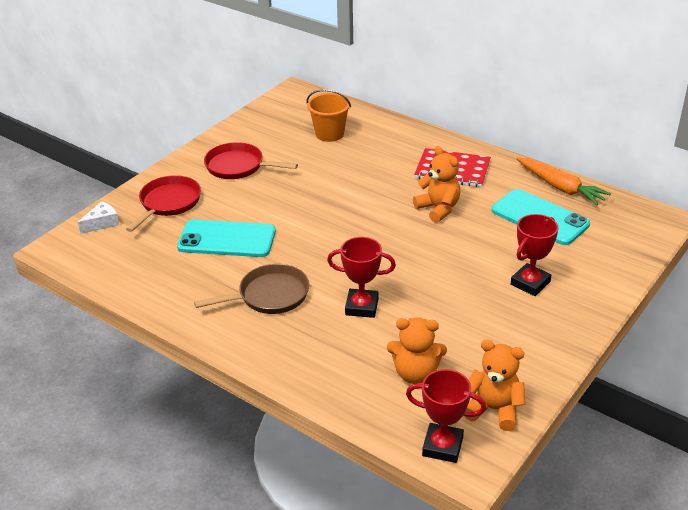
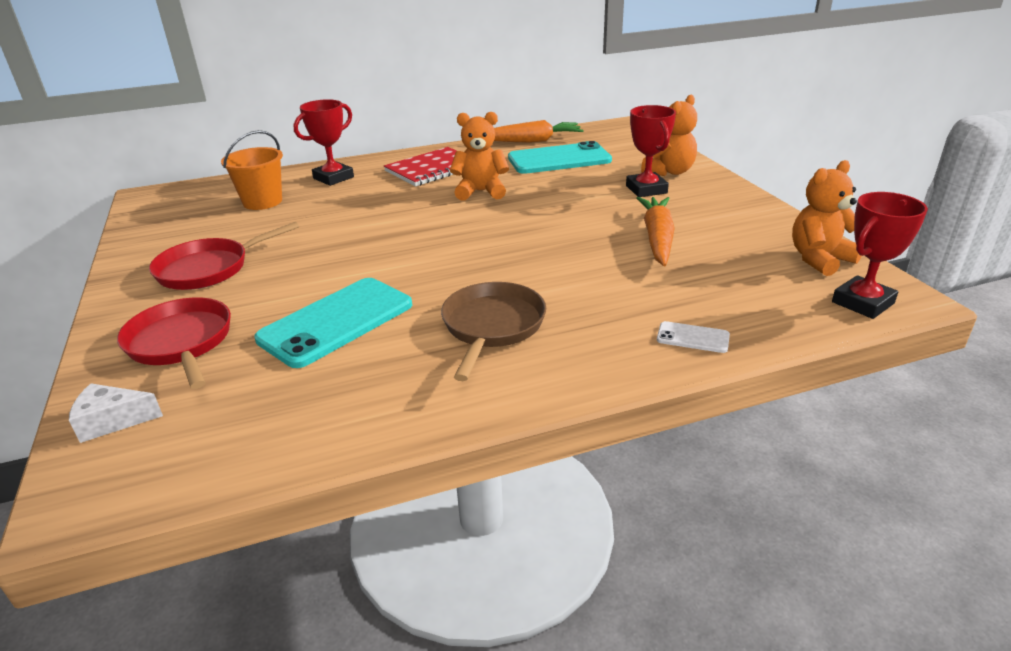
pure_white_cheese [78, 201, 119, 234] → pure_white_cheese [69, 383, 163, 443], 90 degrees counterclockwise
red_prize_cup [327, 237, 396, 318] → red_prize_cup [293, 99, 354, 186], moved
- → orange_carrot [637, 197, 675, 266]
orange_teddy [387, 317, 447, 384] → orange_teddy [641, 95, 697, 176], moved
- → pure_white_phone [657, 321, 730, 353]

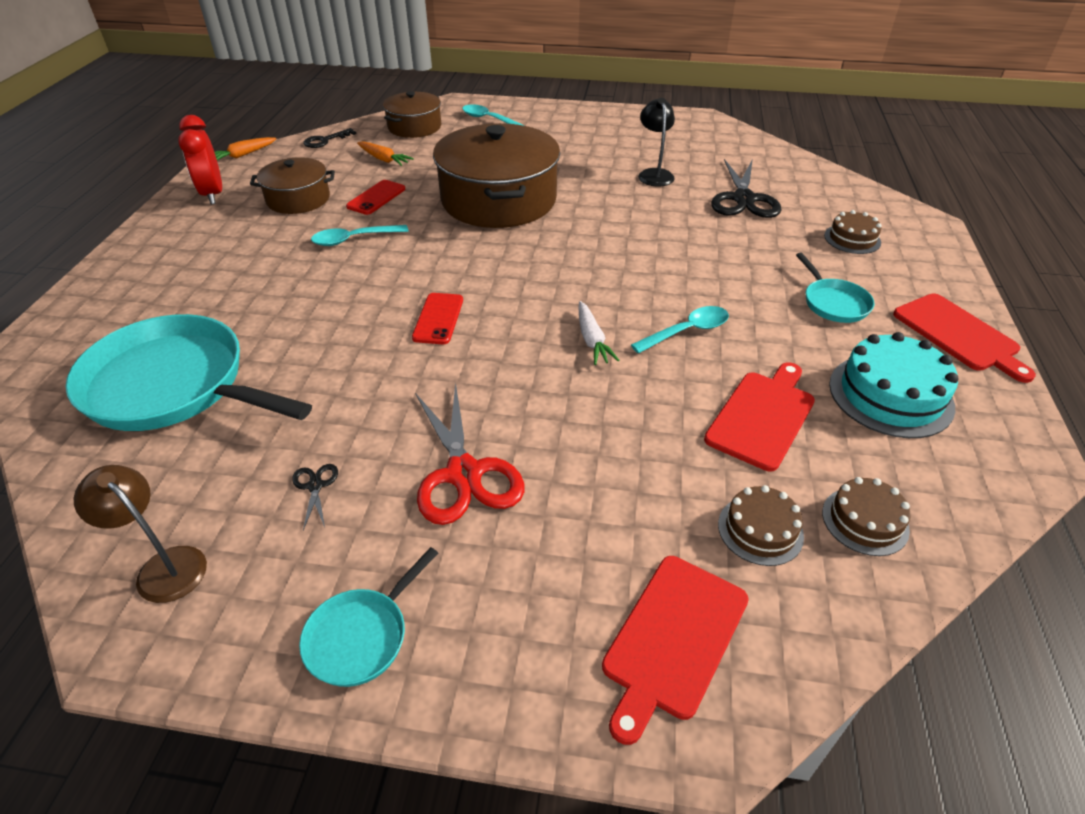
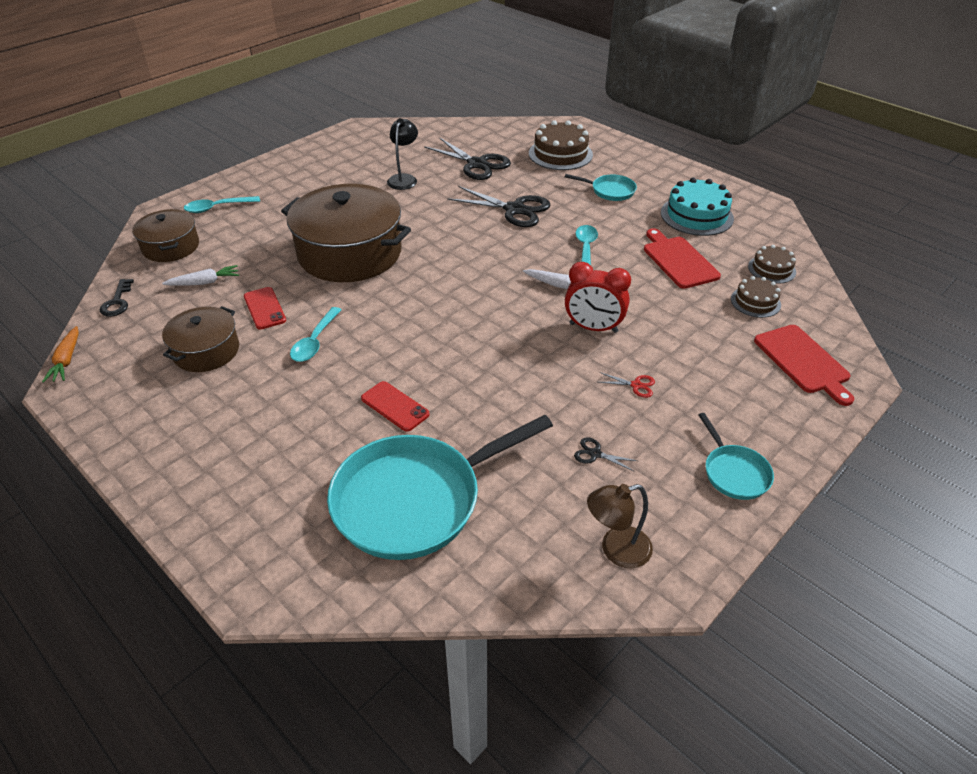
orange_carrot [357, 141, 414, 166] → pure_white_carrot [162, 265, 239, 286]
red_phone [412, 293, 463, 344] → red_phone [361, 381, 430, 432], moved
ebony_reading_lamp [638, 98, 675, 186] → ebony_reading_lamp [387, 118, 418, 190], 75 degrees clockwise
- → ebony_scissors [447, 186, 551, 227]
brown_gateau [824, 210, 882, 254] → brown_gateau [529, 120, 593, 170], x1.69
red_clock [178, 115, 222, 204] → red_clock [565, 262, 631, 333], moved
red_scissors [415, 382, 524, 525] → red_scissors [599, 372, 655, 398], x0.43
red_cutting_board [893, 293, 1036, 383] → -

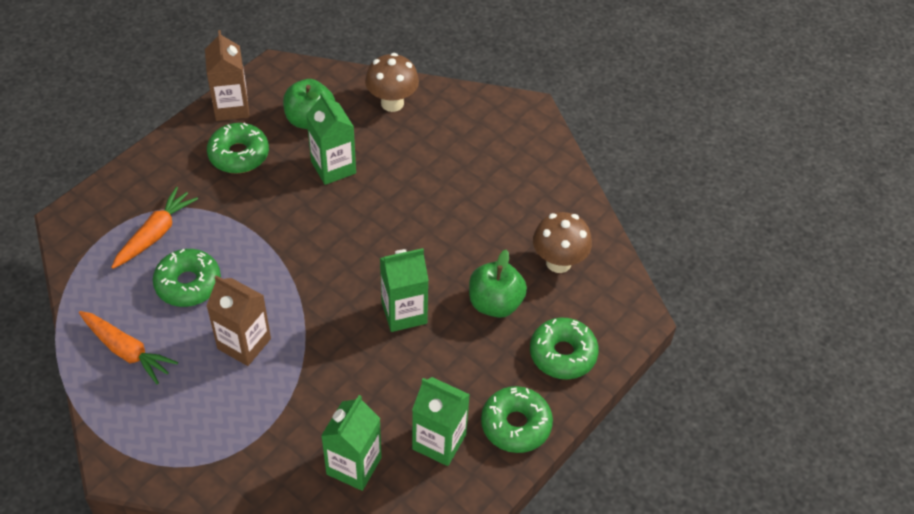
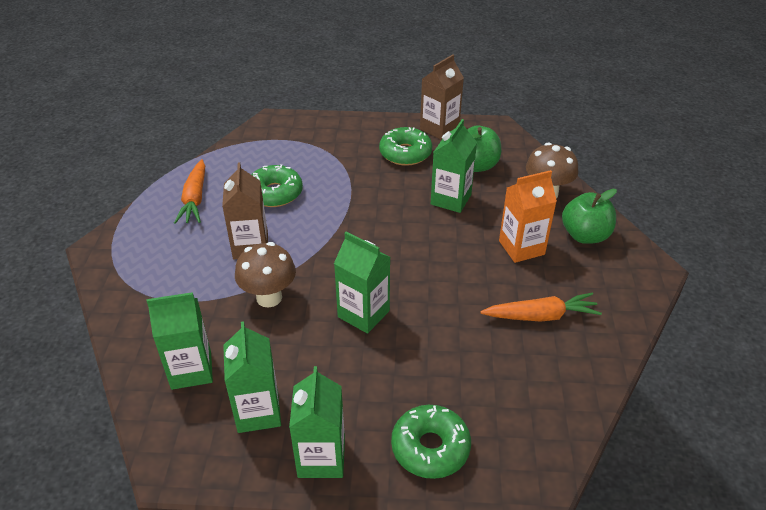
brown_mushroom [533, 212, 592, 273] → brown_mushroom [235, 242, 296, 307], moved
green_glazed_donut [481, 386, 553, 453] → green_juice_carton [289, 366, 345, 478]
orange_carrot [111, 187, 198, 269] → orange_carrot [481, 293, 602, 322], moved
- → orange_juice_carton [499, 170, 557, 263]
green_toy_apple [469, 249, 527, 318] → green_toy_apple [562, 189, 617, 244], moved

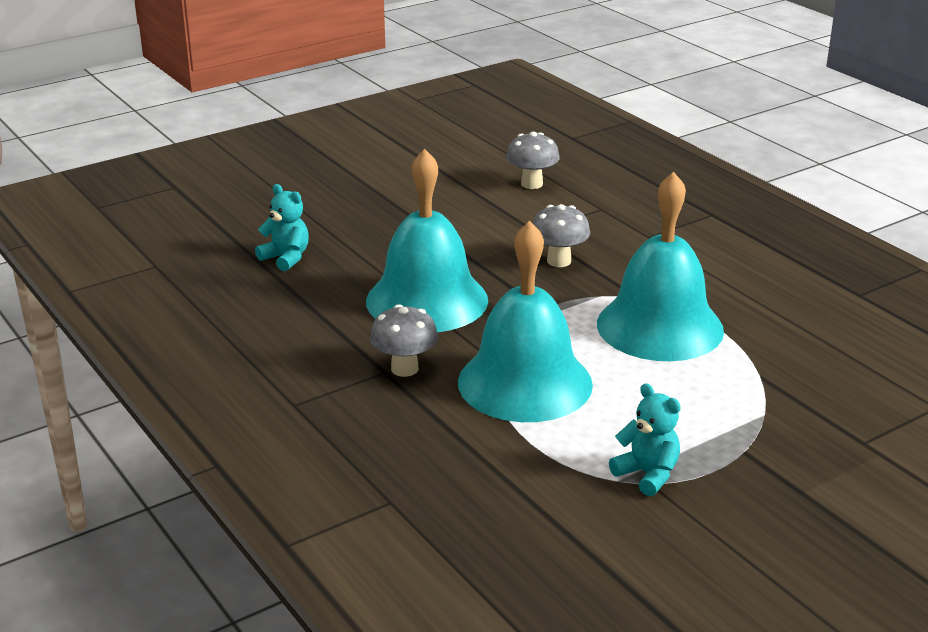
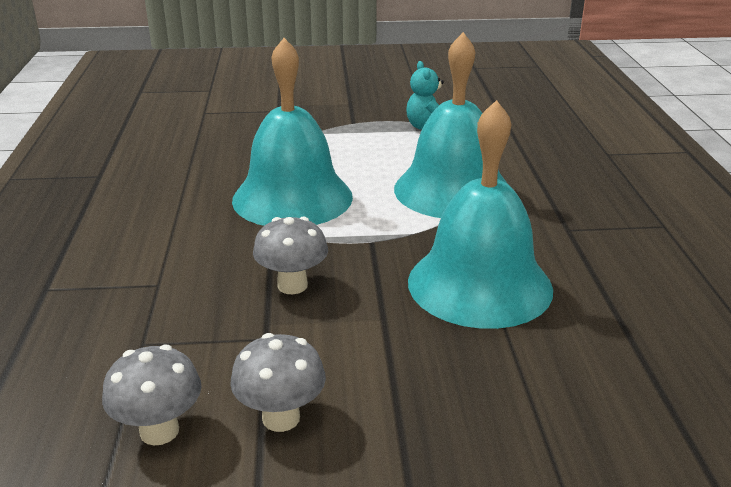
gray_mushroom [370, 304, 438, 377] → gray_mushroom [230, 333, 326, 432], moved
turquoise_teddy [255, 184, 309, 271] → -

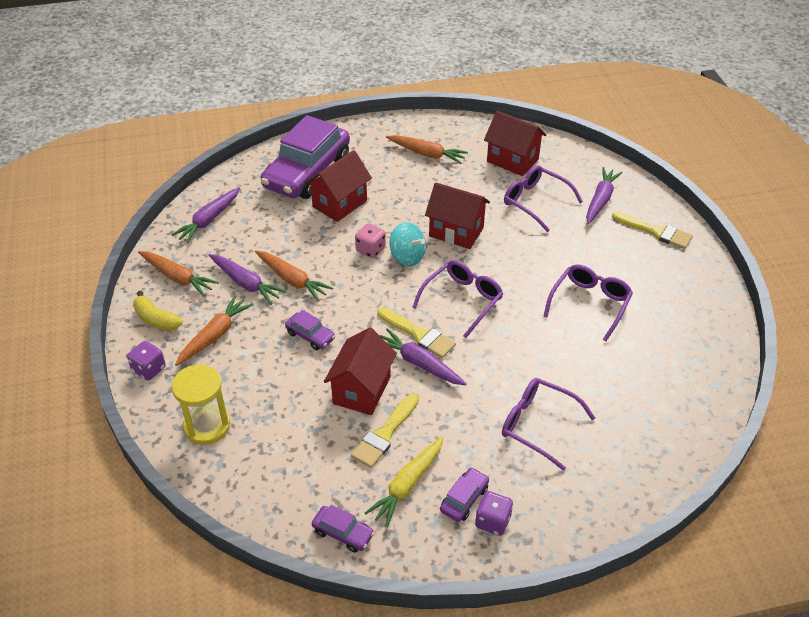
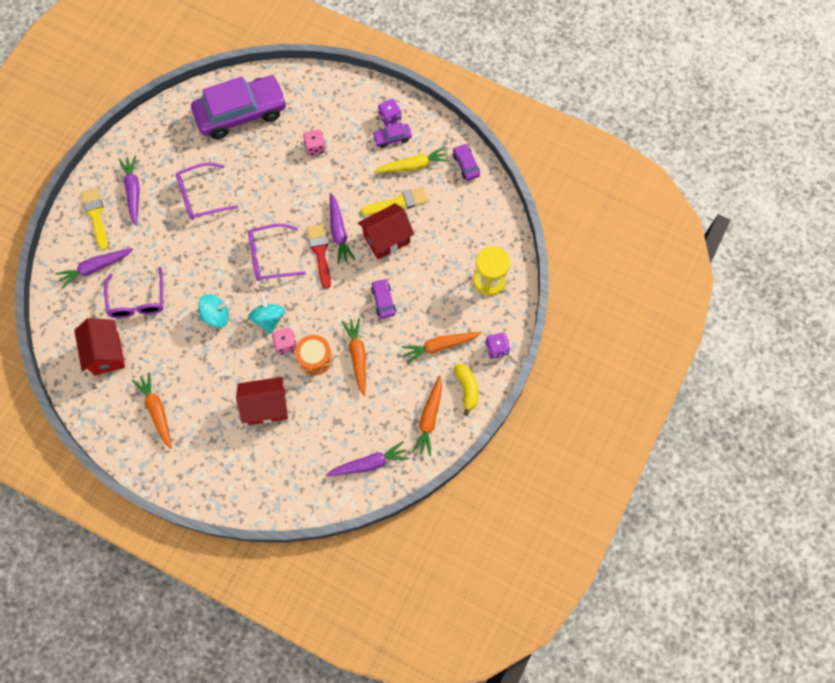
purple_carrot [209, 254, 287, 305] → purple_carrot [119, 155, 140, 226], moved
purple_automobile [261, 115, 350, 199] → purple_automobile [191, 76, 287, 139], moved
red_house [425, 182, 490, 249] → turquoise_spinning_top [199, 294, 229, 328]
- → orange_toy_drum [295, 335, 332, 375]
purple_spectacles [502, 378, 595, 471] → rose-pink_die [303, 129, 326, 156]
yellow_paint_brush [377, 307, 456, 358] → red_paint_brush [307, 224, 331, 289]
orange_carrot [138, 251, 219, 296] → orange_carrot [412, 376, 442, 456], 150 degrees counterclockwise

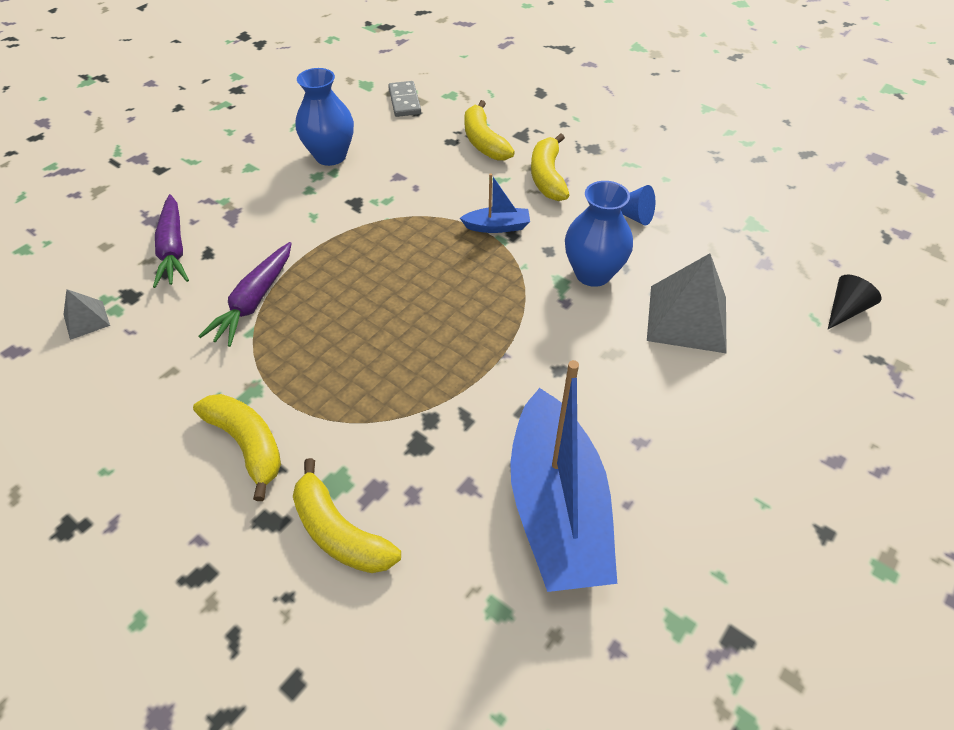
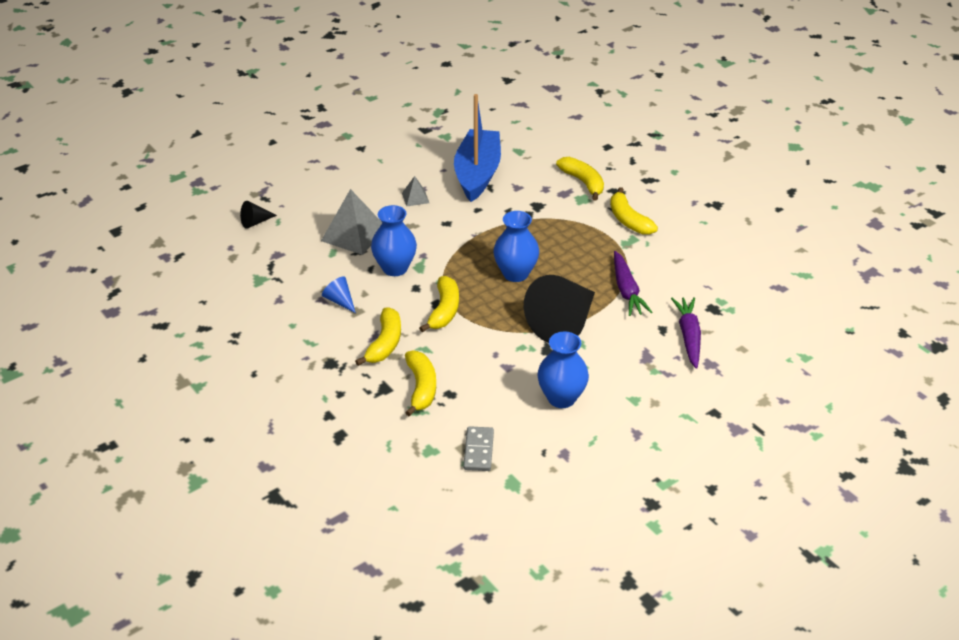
gray_pyramid_shape [63, 289, 110, 340] → gray_pyramid_shape [402, 176, 429, 206], moved
cobalt_boat [460, 173, 530, 233] → yellow_banana_fruit [419, 276, 459, 332]
- → cobalt_vase [493, 211, 539, 282]
- → ebony_cone [524, 275, 595, 343]
purple_carrot [198, 242, 292, 347] → purple_carrot [614, 251, 653, 316], 135 degrees clockwise

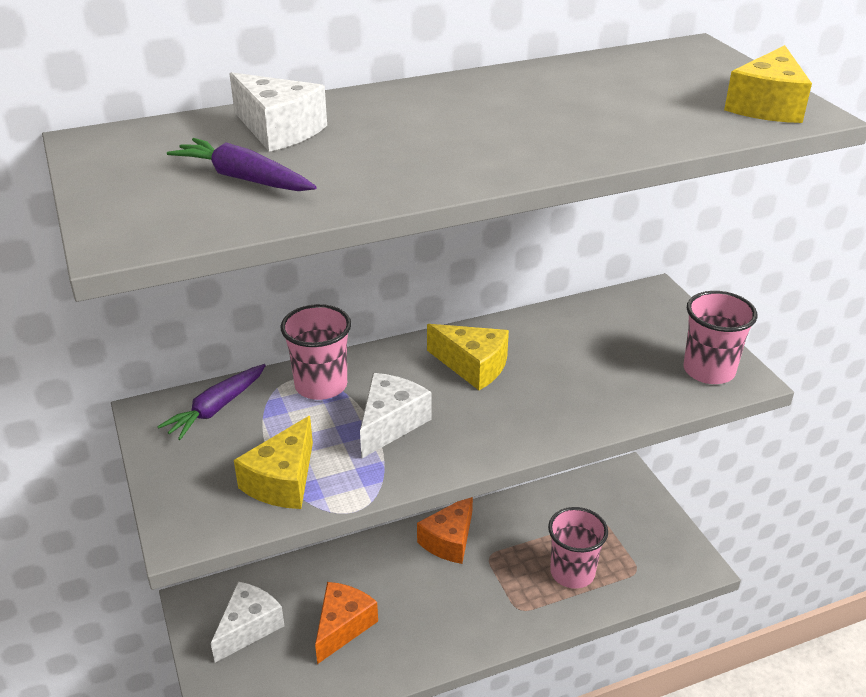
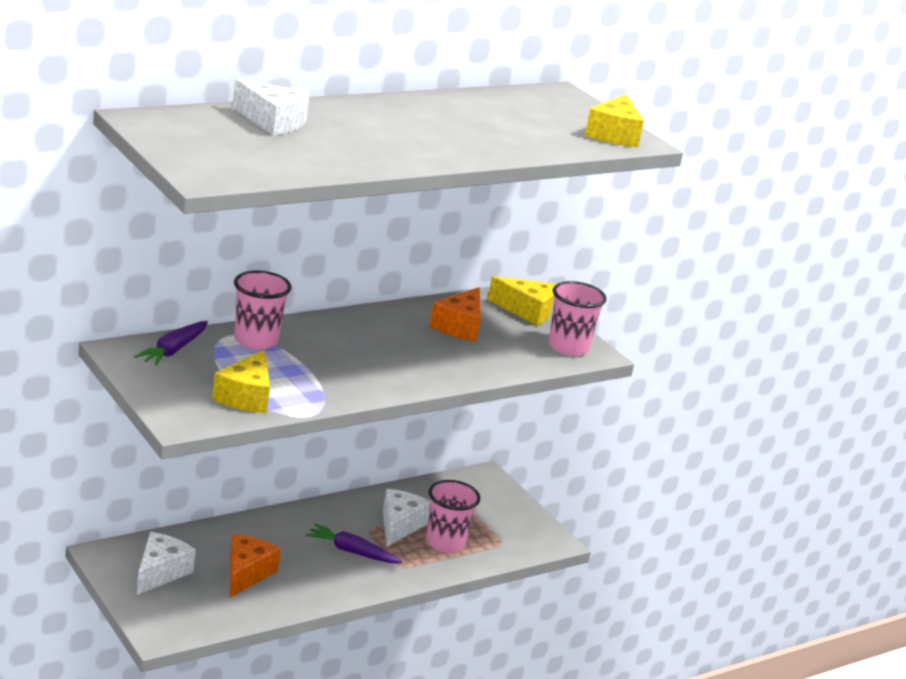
purple_carrot [167, 138, 316, 191] → purple_carrot [305, 524, 402, 563], moved
pure_white_cheese [360, 373, 432, 458] → pure_white_cheese [383, 489, 430, 546], moved
orange_cheese [417, 497, 473, 564] → orange_cheese [430, 287, 481, 342], moved
yellow_cheese [427, 324, 509, 390] → yellow_cheese [488, 276, 556, 326], moved

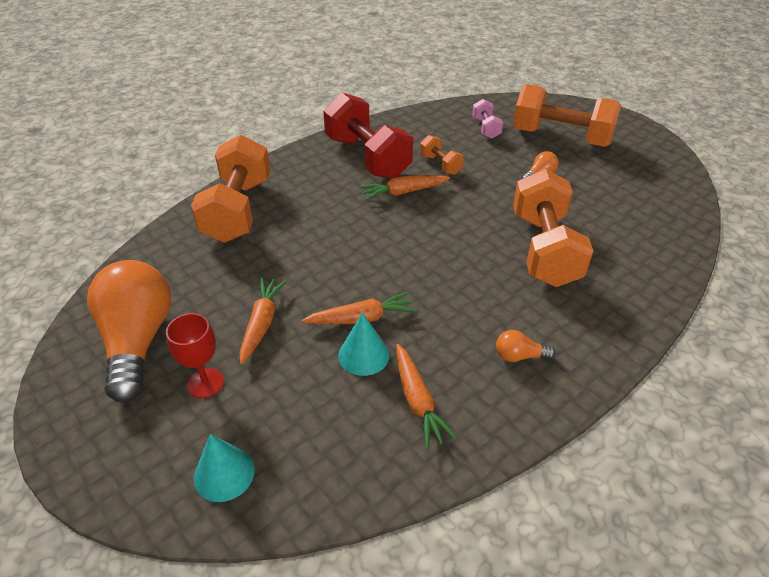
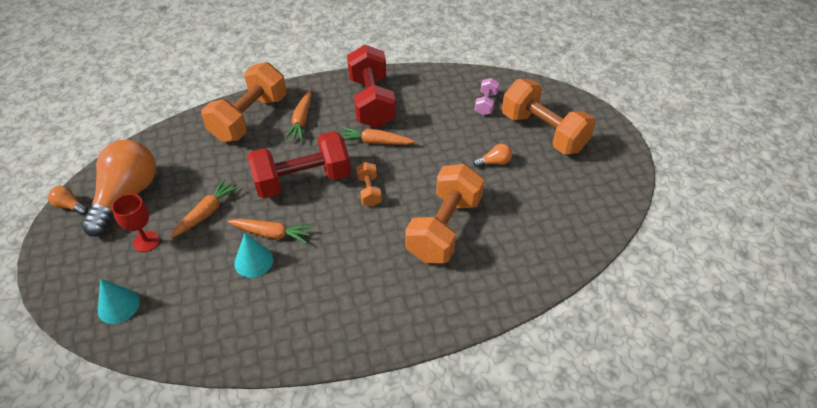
orange_bulb [496, 330, 555, 362] → orange_bulb [48, 186, 88, 215], moved
- → red_hand_weight [247, 131, 351, 199]
orange_carrot [396, 344, 458, 449] → orange_carrot [284, 90, 312, 141], moved
orange_hand_weight [420, 135, 464, 175] → orange_hand_weight [356, 162, 382, 207], moved

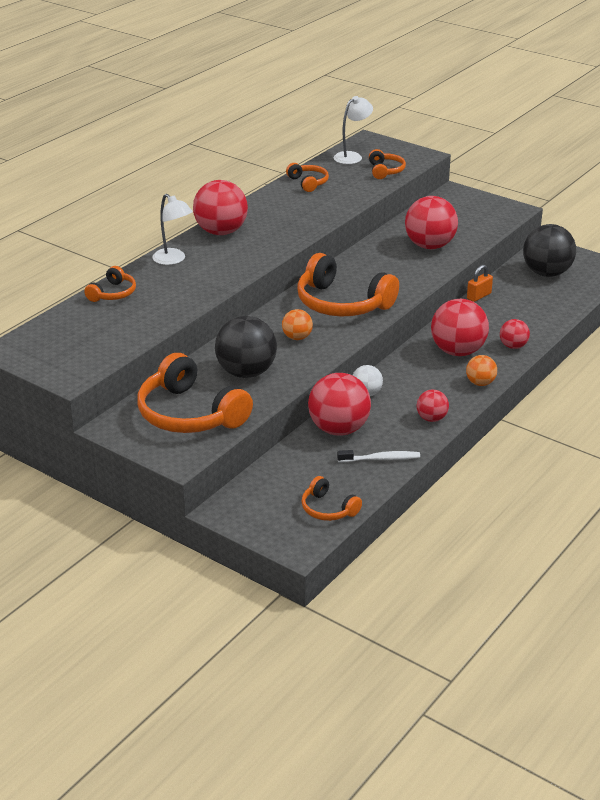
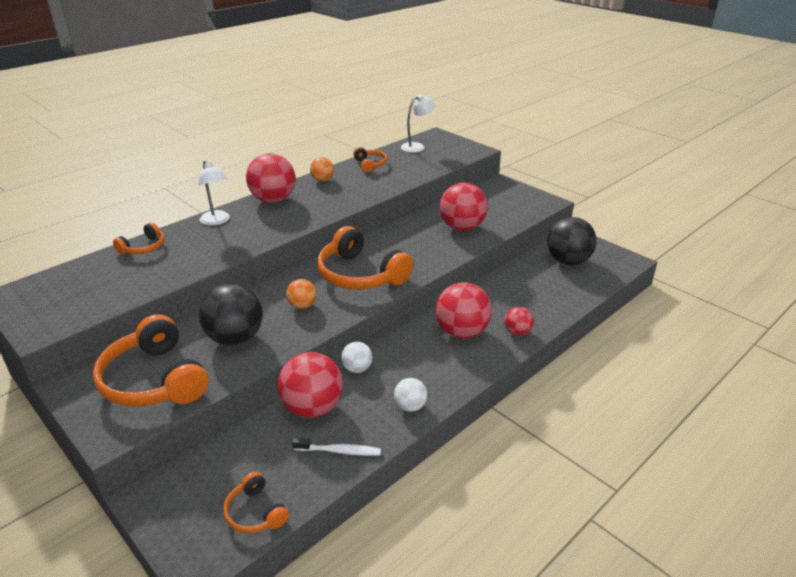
orange_ball [466, 355, 497, 386] → orange_ball [310, 157, 334, 181], moved
red_ball [417, 390, 449, 422] → pure_white_ball [394, 378, 427, 412]
orange_over-ear_headphones [369, 149, 406, 179] → -
orange_small_lock [467, 265, 493, 302] → -

